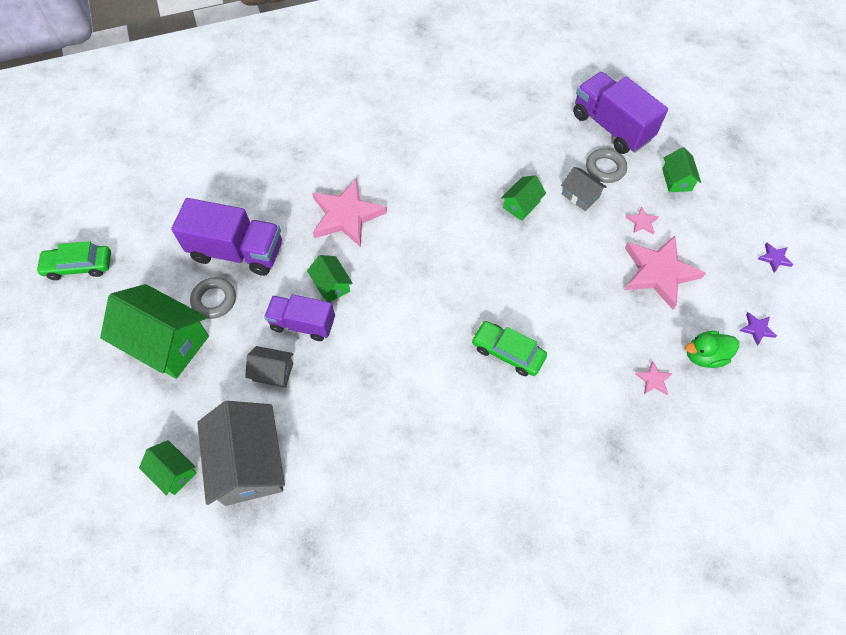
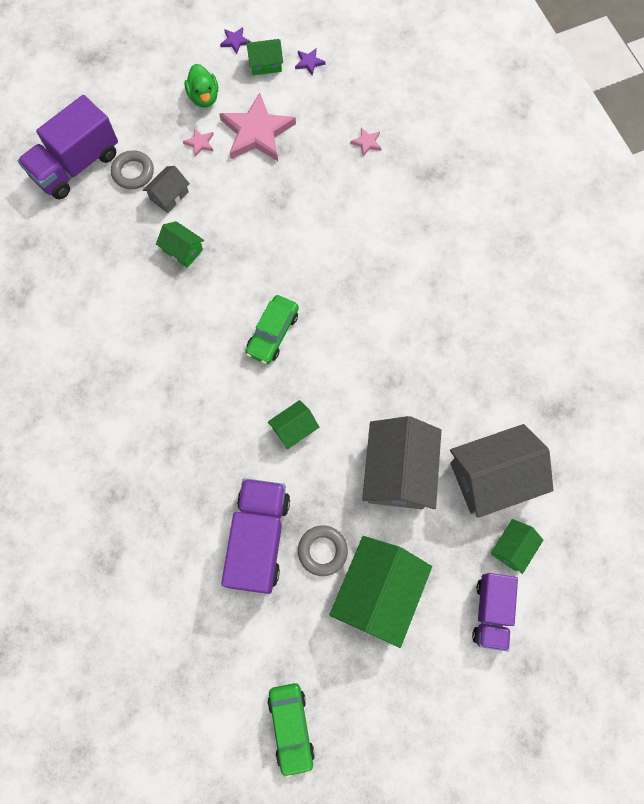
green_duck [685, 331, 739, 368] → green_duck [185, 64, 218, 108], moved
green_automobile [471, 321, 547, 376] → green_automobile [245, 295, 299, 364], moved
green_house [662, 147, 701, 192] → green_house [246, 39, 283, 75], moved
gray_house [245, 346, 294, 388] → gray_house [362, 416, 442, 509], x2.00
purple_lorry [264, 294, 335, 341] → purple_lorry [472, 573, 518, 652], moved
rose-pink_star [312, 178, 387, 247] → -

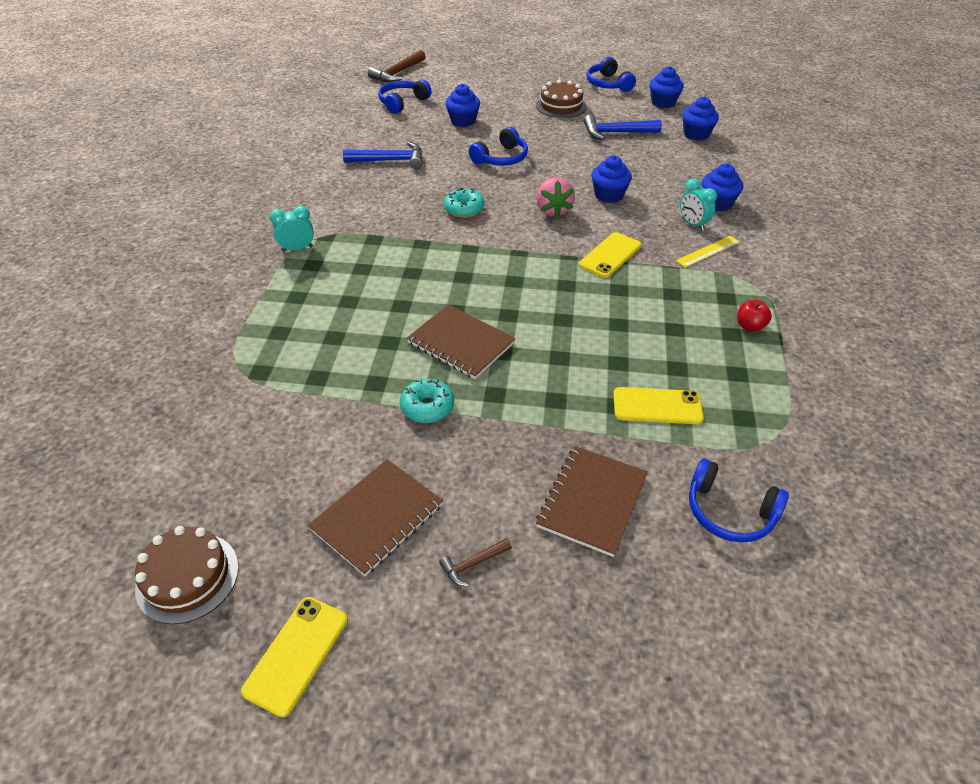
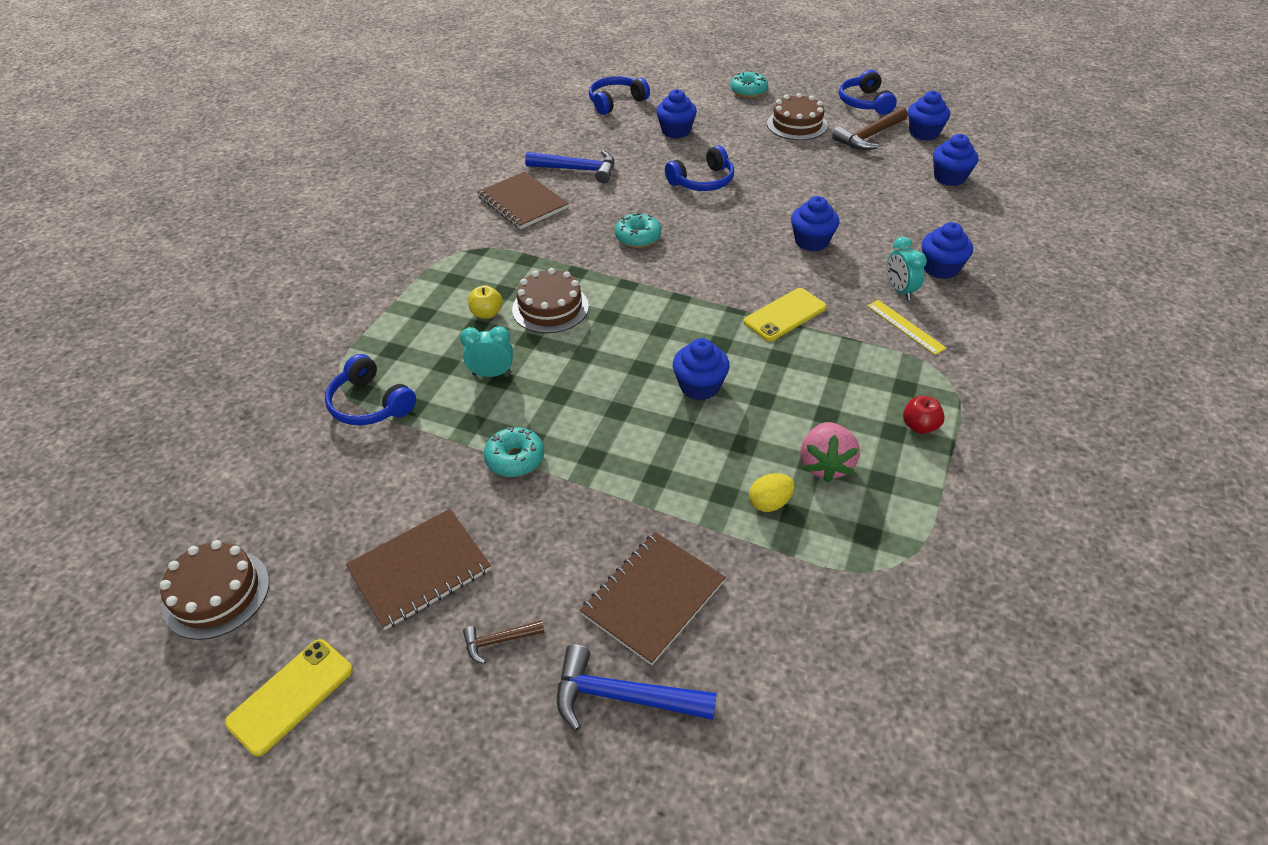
cobalt_over-ear_headphones [689, 458, 789, 543] → cobalt_over-ear_headphones [325, 354, 416, 426], moved
turquoise_clock [270, 206, 314, 252] → turquoise_clock [460, 326, 513, 377], moved
- → yellow_toy_apple [468, 285, 503, 319]
brown_exercise_book [407, 304, 516, 379] → brown_exercise_book [477, 172, 569, 229], moved
- → brown_gateau [512, 268, 589, 333]
cobalt_hammer [584, 115, 662, 140] → cobalt_hammer [557, 644, 717, 731], moved
- → cobalt_muffin [673, 338, 730, 400]
- → turquoise_glazed_donut [730, 72, 768, 98]
yellow_phone [613, 387, 704, 424] → yellow_egg_shape [749, 473, 794, 512]
rose-pink_toy_strawberry [536, 177, 575, 218] → rose-pink_toy_strawberry [800, 422, 860, 483], moved
brown_hammer [368, 50, 426, 82] → brown_hammer [832, 107, 908, 150], moved
yellow_straightedge [676, 236, 740, 268] → yellow_straightedge [867, 300, 947, 355], 75 degrees clockwise

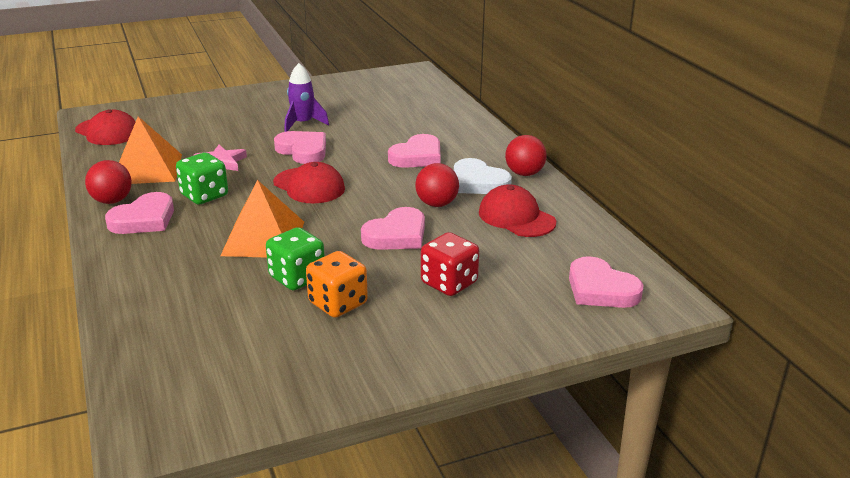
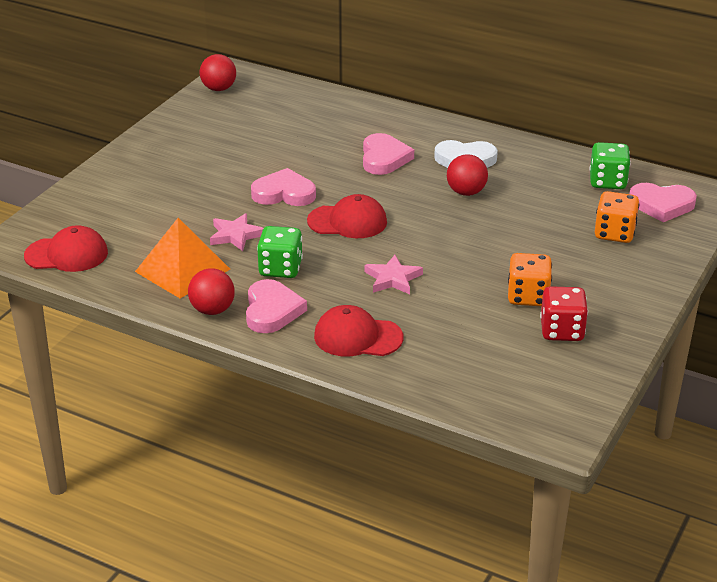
red_ball [505, 135, 547, 176] → red_ball [200, 54, 236, 91], moved
red_peaked_cap [479, 184, 556, 237] → red_peaked_cap [314, 305, 403, 357], moved
orange_pyramid_shape [220, 180, 304, 258] → rose-pink_star [364, 255, 423, 294]
red_die [421, 232, 479, 296] → red_die [540, 286, 588, 341], moved
green_die [266, 227, 325, 290] → green_die [590, 142, 631, 189], moved
- → orange_die [595, 191, 639, 243]
purple_spaceship [285, 63, 329, 132] → -
rose-pink_heart [361, 207, 425, 250] → -

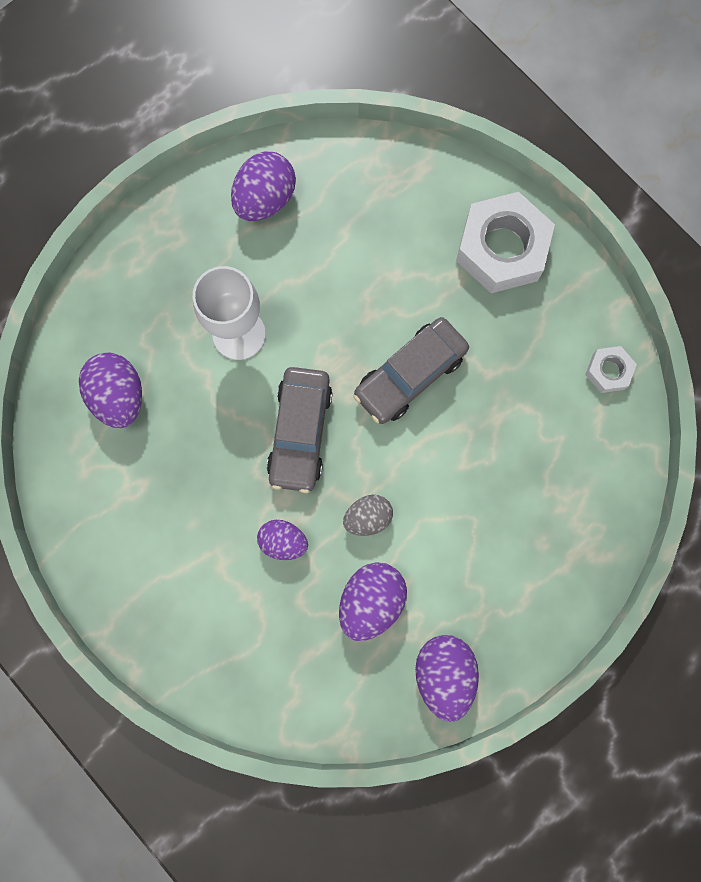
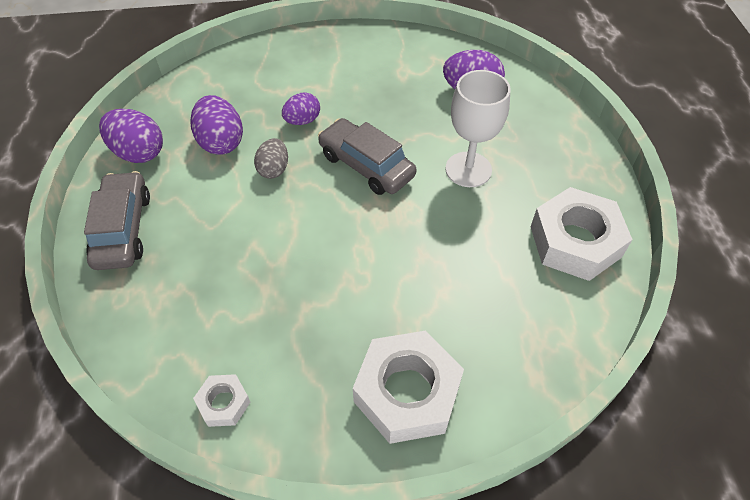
gray_automobile [353, 317, 469, 424] → gray_automobile [84, 171, 150, 270], moved
purple_egg_shape [231, 151, 296, 221] → pure_white_hexagon_nut [531, 187, 633, 281]

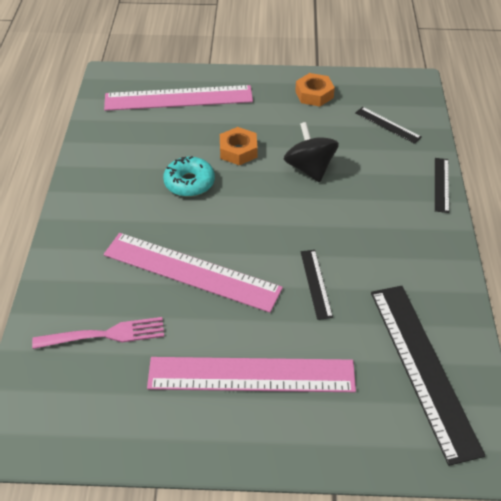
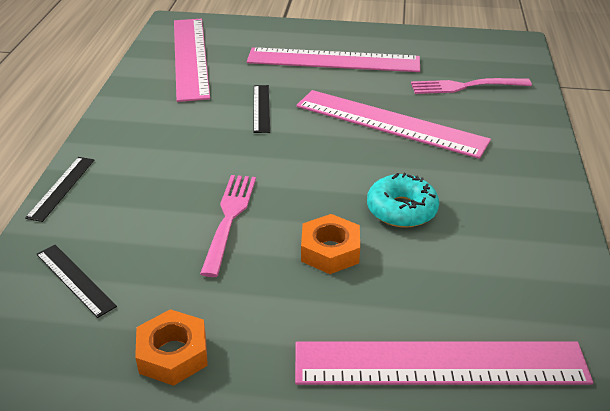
ebony_straightedge [371, 286, 485, 466] → rose-pink_straightedge [174, 19, 210, 102]
ebony_spinning_top [284, 122, 339, 182] → rose-pink_fork [200, 175, 256, 277]

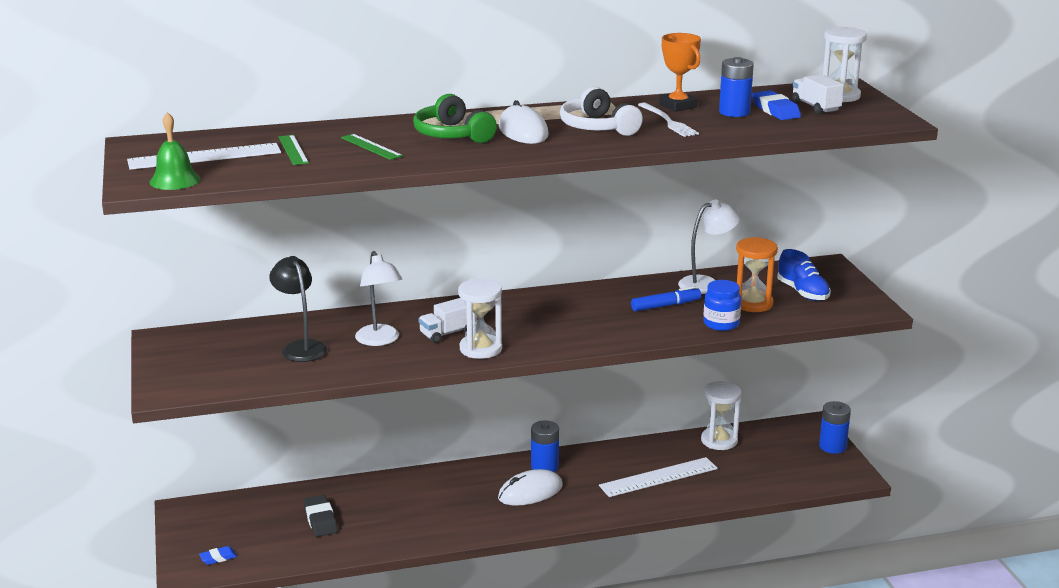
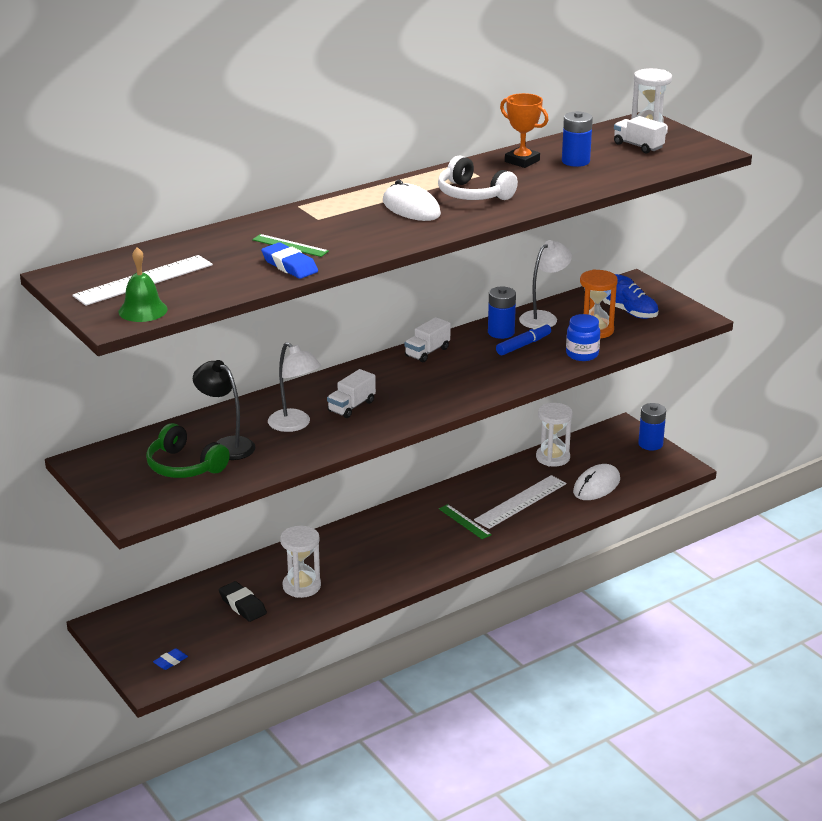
green_over-ear_headphones [413, 94, 497, 143] → green_over-ear_headphones [146, 423, 230, 478], moved
cobalt_pencil_eraser [752, 90, 801, 120] → cobalt_pencil_eraser [261, 242, 318, 279], moved
pure_white_sandglass [458, 279, 502, 359] → pure_white_sandglass [280, 526, 321, 598], moved
- → pure_white_lorry [405, 317, 451, 362]
green_straightedge [279, 135, 309, 165] → green_straightedge [439, 504, 492, 539], moved
cobalt_battery [531, 420, 559, 472] → cobalt_battery [488, 287, 516, 339], moved
pure_white_mouse [498, 469, 563, 506] → pure_white_mouse [573, 464, 620, 500], moved
pure_white_fork [638, 102, 699, 137] → -

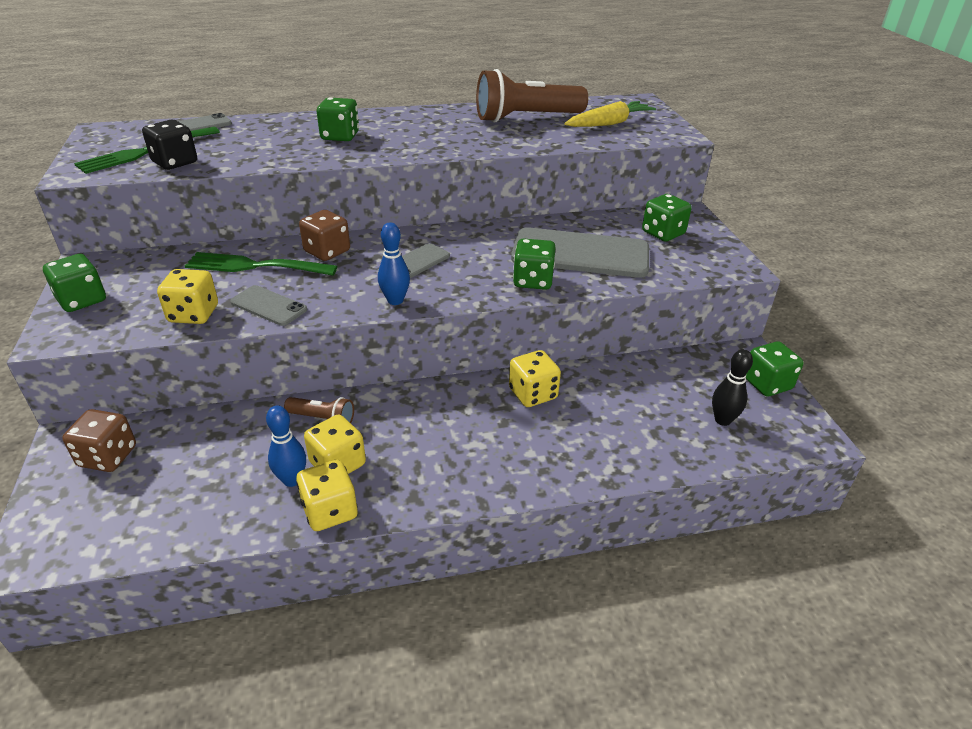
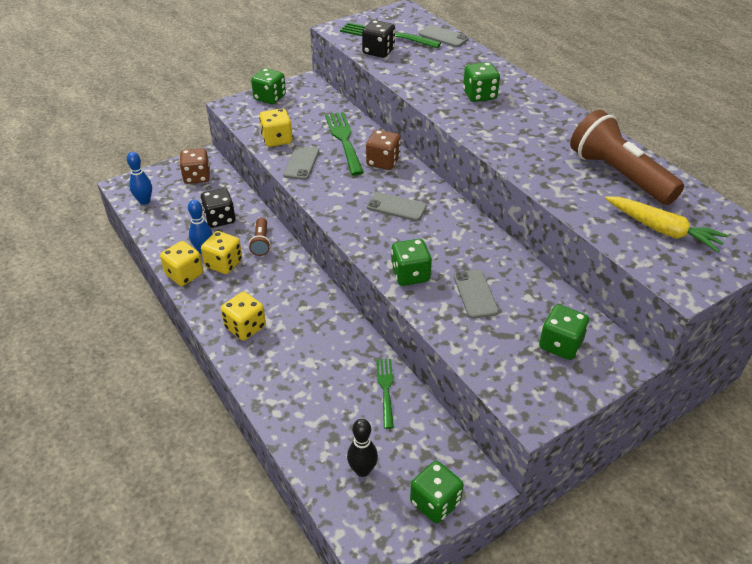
cobalt_bowling_pin [378, 222, 410, 305] → cobalt_bowling_pin [127, 152, 152, 205], moved
- → ebony_die [201, 188, 235, 228]
yellow_die [509, 350, 561, 407] → yellow_die [221, 292, 266, 341], moved
- → green_fork [376, 359, 394, 429]
gray_phone [511, 227, 649, 278] → gray_phone [454, 269, 499, 319], x0.50

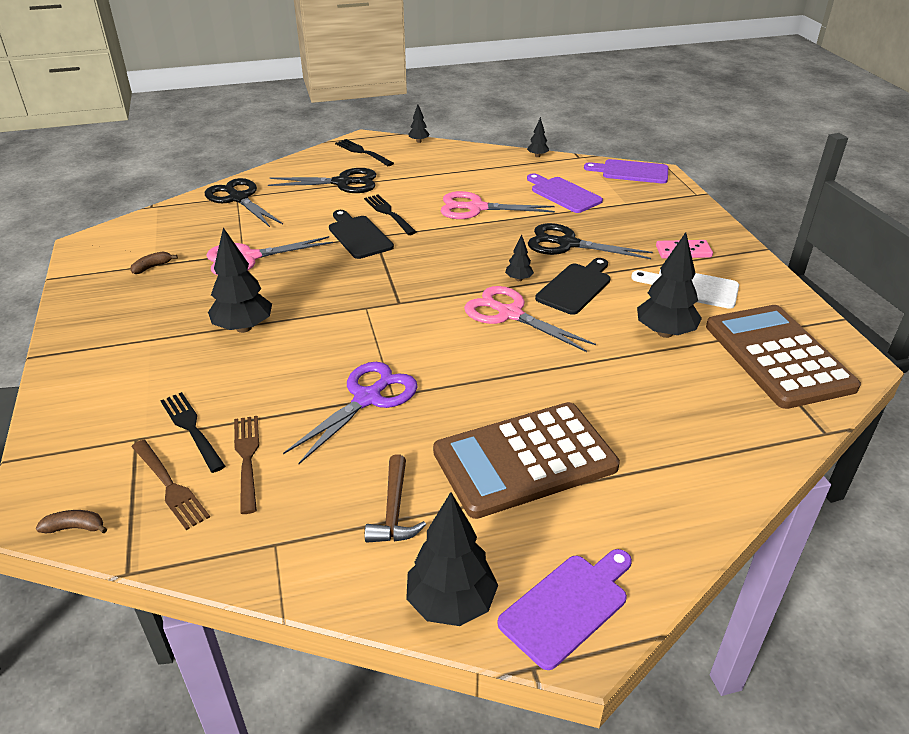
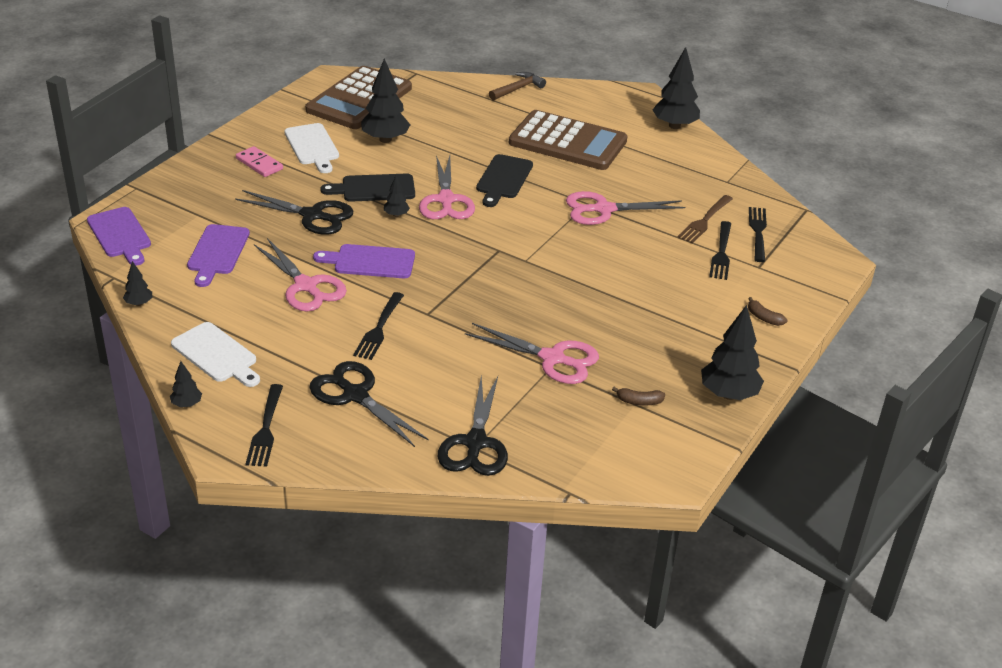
- → pure_white_cutting_board [171, 322, 260, 387]
ebony_scissors [528, 223, 653, 259] → ebony_scissors [235, 190, 353, 235], 45 degrees counterclockwise
purple_cutting_board [497, 549, 632, 670] → purple_cutting_board [313, 244, 415, 278], moved
ebony_cutting_board [329, 210, 394, 259] → ebony_cutting_board [476, 154, 533, 207], moved
brown_hammer [365, 454, 426, 543] → brown_hammer [489, 72, 546, 101], moved
purple_scissors [283, 362, 418, 464] → rose-pink_scissors [566, 191, 685, 225]
ebony_toy_tree [208, 227, 272, 333] → ebony_toy_tree [701, 305, 764, 400], moved
brown_banana_fruit [36, 510, 107, 533] → brown_banana_fruit [748, 297, 787, 326], moved
brown_fork [132, 440, 210, 530] → ebony_fork [749, 207, 767, 262]

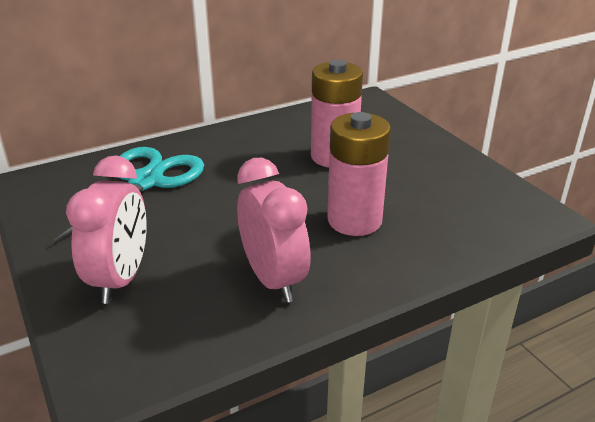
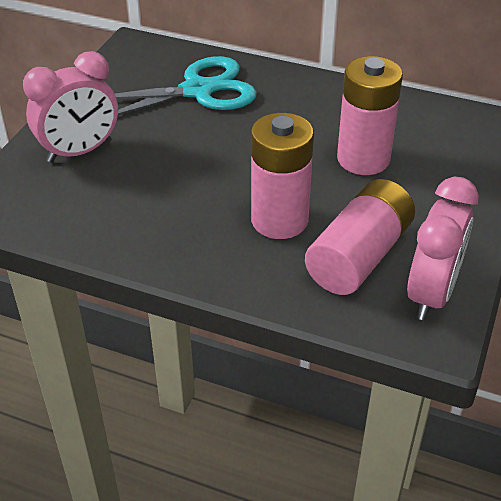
- → rose-pink_battery [305, 179, 415, 295]
rose-pink_clock [237, 158, 311, 303] → rose-pink_clock [407, 177, 479, 320], moved

